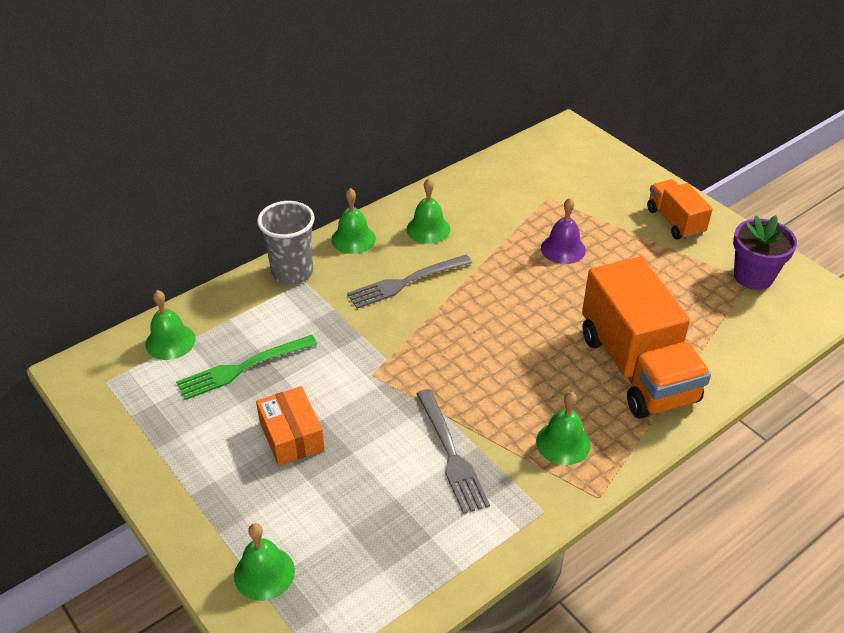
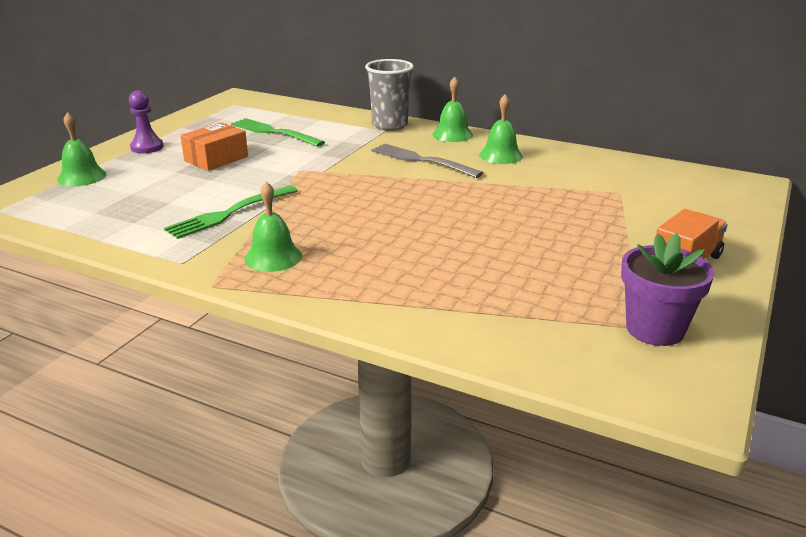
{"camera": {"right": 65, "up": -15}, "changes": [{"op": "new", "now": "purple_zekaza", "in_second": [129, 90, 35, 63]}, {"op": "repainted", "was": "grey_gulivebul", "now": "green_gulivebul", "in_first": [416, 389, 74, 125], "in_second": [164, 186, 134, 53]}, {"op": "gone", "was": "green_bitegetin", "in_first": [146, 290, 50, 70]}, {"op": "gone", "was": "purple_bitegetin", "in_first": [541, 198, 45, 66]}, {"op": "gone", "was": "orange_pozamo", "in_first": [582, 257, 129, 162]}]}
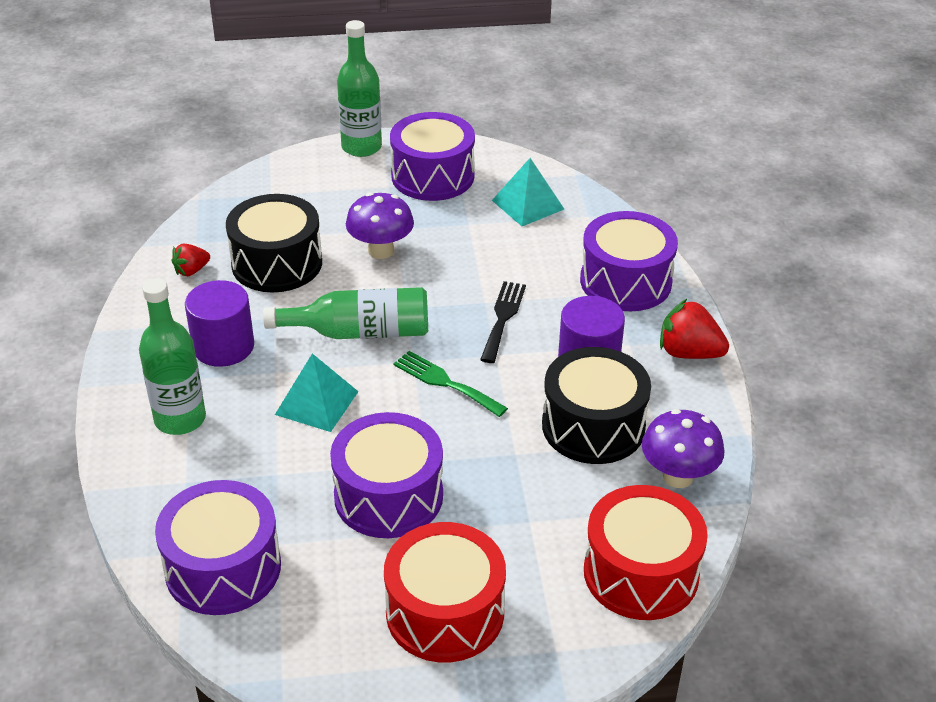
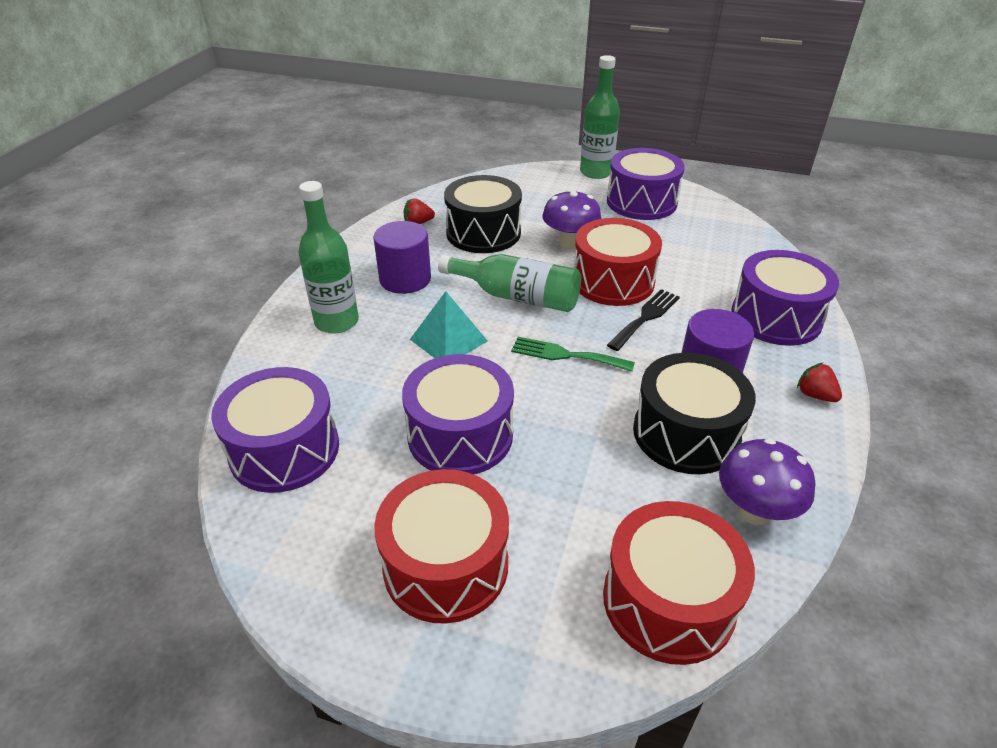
{"camera": {"right": 25, "up": 0}, "changes": [{"op": "rotated", "was": "green_gulivebul", "in_first": [393, 351, 115, 66], "in_second": [511, 337, 124, 35], "clockwise": -45}, {"op": "new", "now": "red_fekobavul", "in_second": [573, 218, 89, 88]}, {"op": "scaled", "was": "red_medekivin", "in_first": [660, 298, 69, 61], "in_second": [797, 363, 45, 39], "ratio": 0.6}, {"op": "gone", "was": "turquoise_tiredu", "in_first": [492, 158, 72, 68]}]}
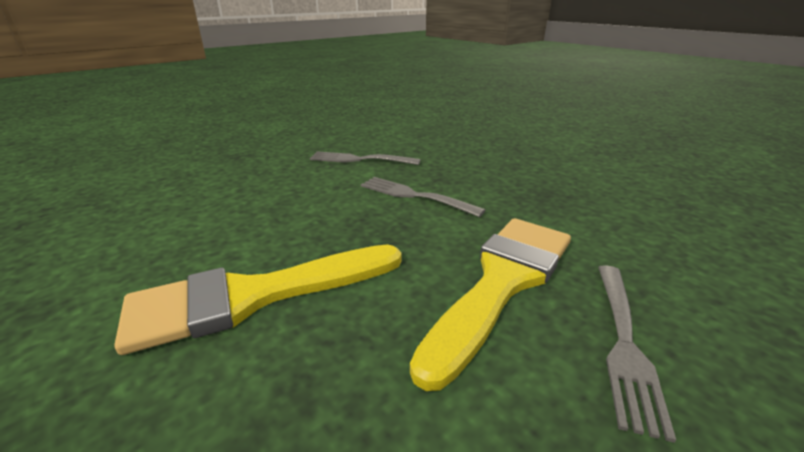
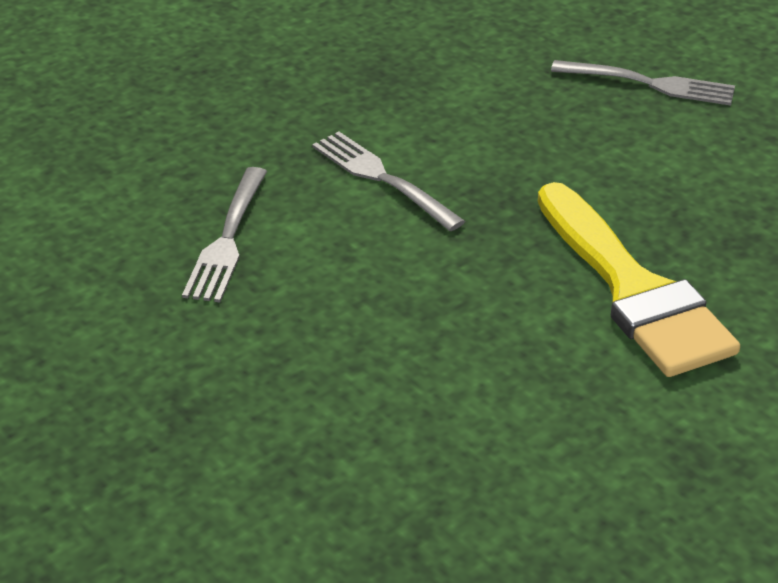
{"camera": {"right": -90, "up": 10}, "changes": [{"op": "rotated", "was": "grey_gulivebul", "in_first": [361, 177, 124, 40], "in_second": [312, 132, 153, 99], "clockwise": 105}, {"op": "gone", "was": "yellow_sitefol", "in_first": [410, 218, 161, 173]}]}
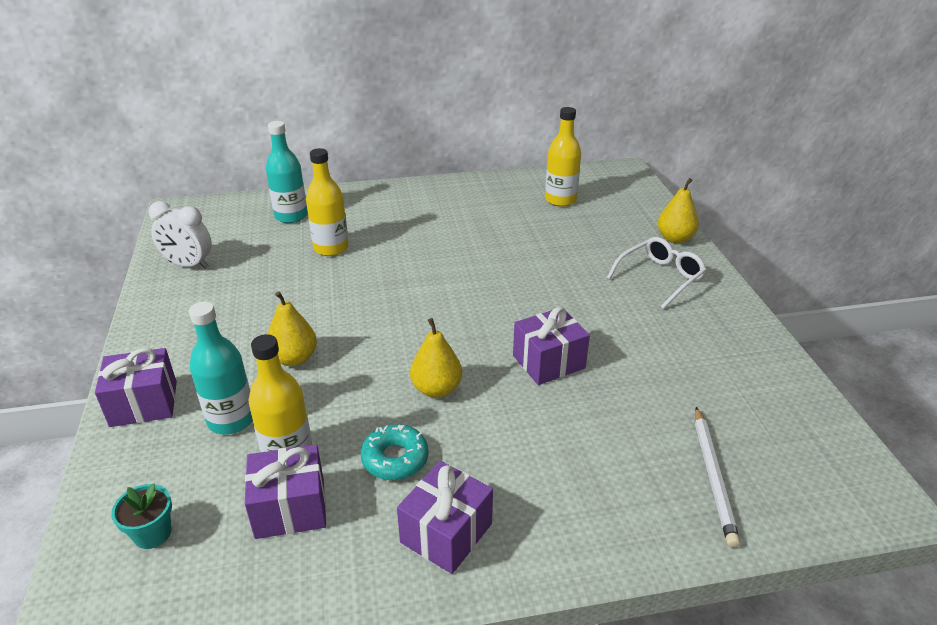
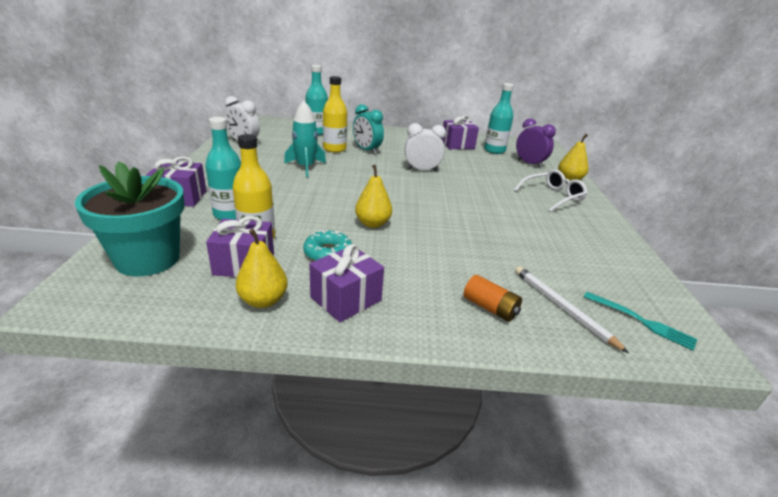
{"camera": {"right": 10, "up": -5}, "changes": [{"op": "scaled", "was": "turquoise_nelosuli", "in_first": [111, 483, 61, 66], "in_second": [75, 161, 110, 115], "ratio": 2.31}, {"op": "shifted", "was": "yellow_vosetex", "in_first": [268, 291, 49, 75], "in_second": [236, 229, 52, 79]}, {"op": "new", "now": "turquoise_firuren", "in_second": [284, 101, 42, 76]}, {"op": "new", "now": "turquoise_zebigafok", "in_second": [353, 104, 31, 51]}, {"op": "new", "now": "white_zebigafok", "in_second": [405, 123, 41, 48]}, {"op": "shifted", "was": "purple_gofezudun", "in_first": [513, 307, 77, 78], "in_second": [441, 115, 38, 34]}, {"op": "new", "now": "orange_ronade", "in_second": [464, 275, 58, 47]}, {"op": "repainted", "was": "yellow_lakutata", "now": "turquoise_lakutata", "in_first": [545, 107, 36, 100], "in_second": [484, 83, 30, 71]}, {"op": "rotated", "was": "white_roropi", "in_first": [695, 407, 45, 141], "in_second": [515, 266, 114, 87], "clockwise": 135}, {"op": "new", "now": "purple_zebigafok", "in_second": [516, 118, 40, 50]}, {"op": "new", "now": "turquoise_gulivebul", "in_second": [584, 292, 114, 58]}]}
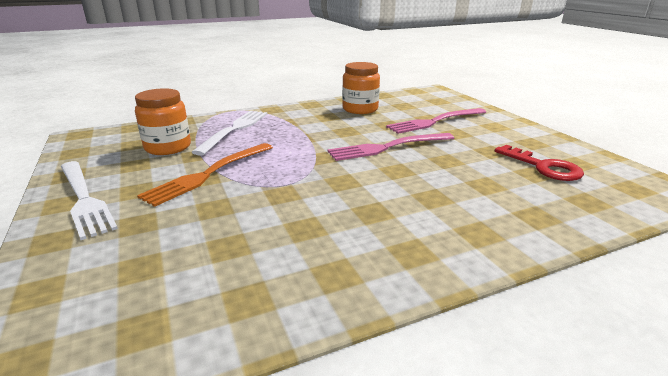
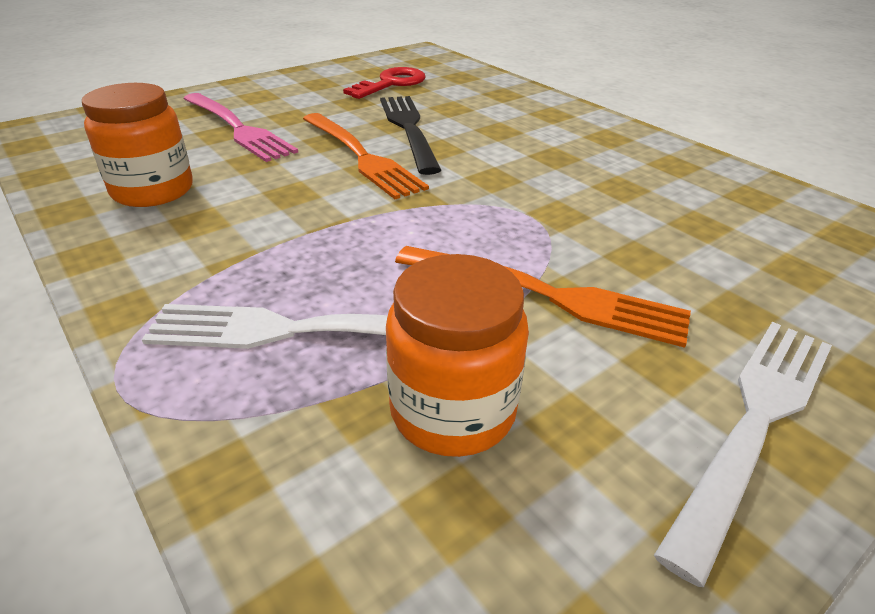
{"camera": {"right": -105, "up": 10}, "changes": [{"op": "repainted", "was": "pink_gulivebul", "now": "orange_gulivebul", "in_first": [327, 133, 127, 28], "in_second": [303, 113, 126, 86]}, {"op": "new", "now": "black_gulivebul", "in_second": [380, 96, 61, 79]}]}
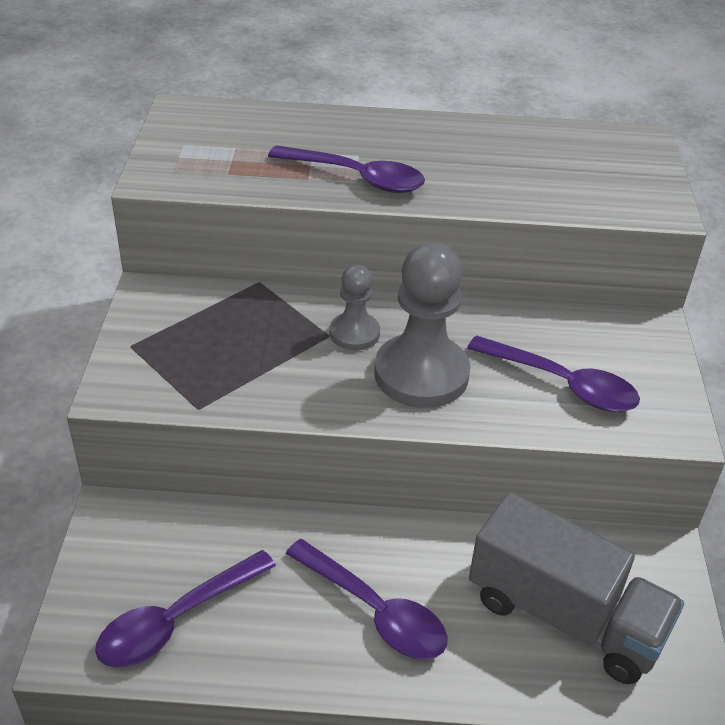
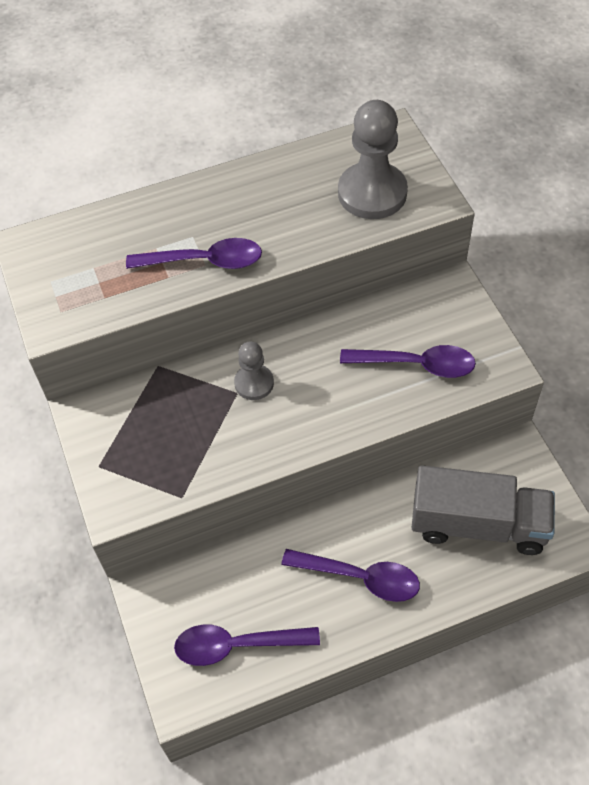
{"camera": {"right": -20, "up": 15}, "changes": [{"op": "rotated", "was": "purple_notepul", "in_first": [95, 550, 181, 117], "in_second": [174, 625, 146, 41], "clockwise": 60}, {"op": "shifted", "was": "grey_zekaza", "in_first": [374, 242, 97, 166], "in_second": [338, 100, 70, 119]}]}
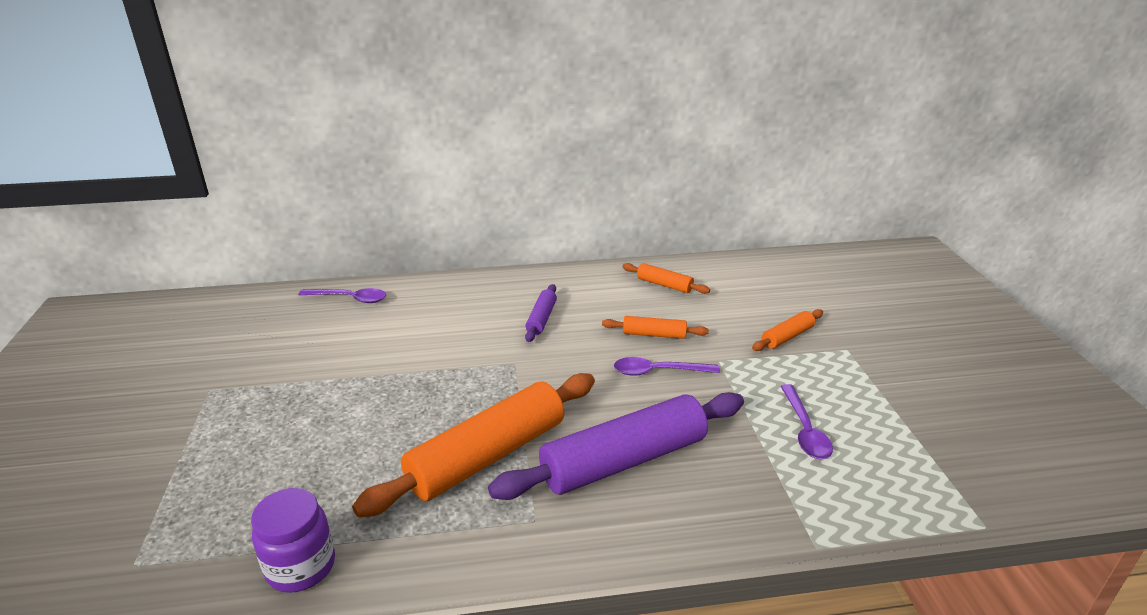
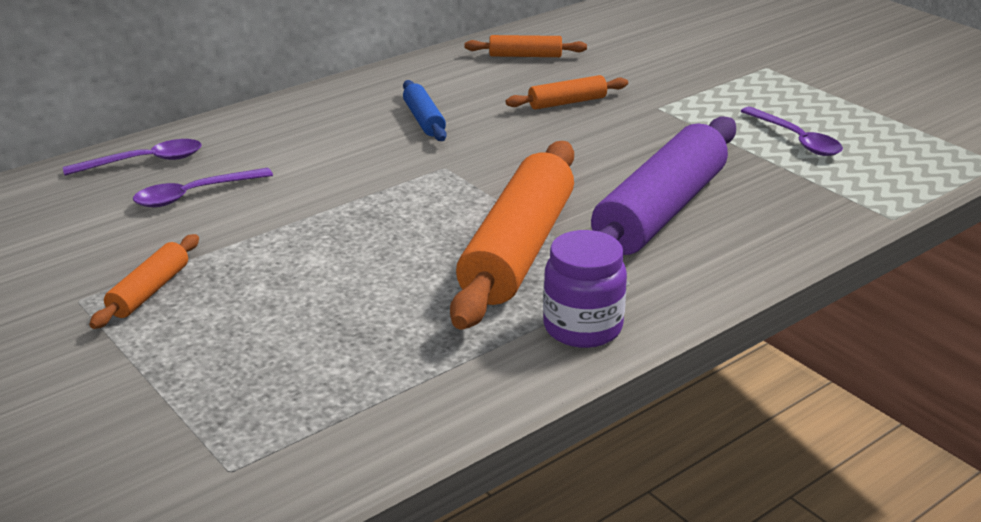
{"camera": {"right": -30, "up": 0}, "changes": [{"op": "shifted", "was": "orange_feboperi", "in_first": [752, 309, 71, 42], "in_second": [89, 234, 110, 95]}, {"op": "shifted", "was": "purple_notepul", "in_first": [614, 357, 106, 19], "in_second": [133, 168, 140, 39]}, {"op": "repainted", "was": "purple_feboperi", "now": "blue_feboperi", "in_first": [525, 284, 32, 58], "in_second": [403, 80, 44, 61]}, {"op": "shifted", "was": "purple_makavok", "in_first": [251, 488, 84, 105], "in_second": [543, 230, 84, 118]}]}
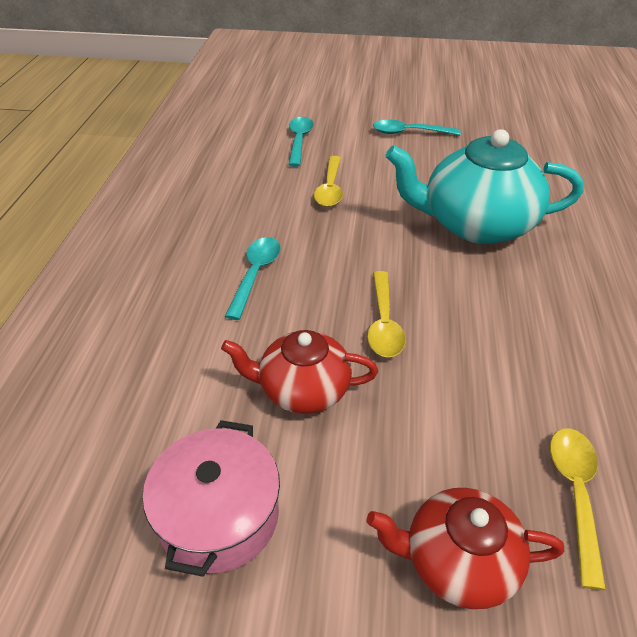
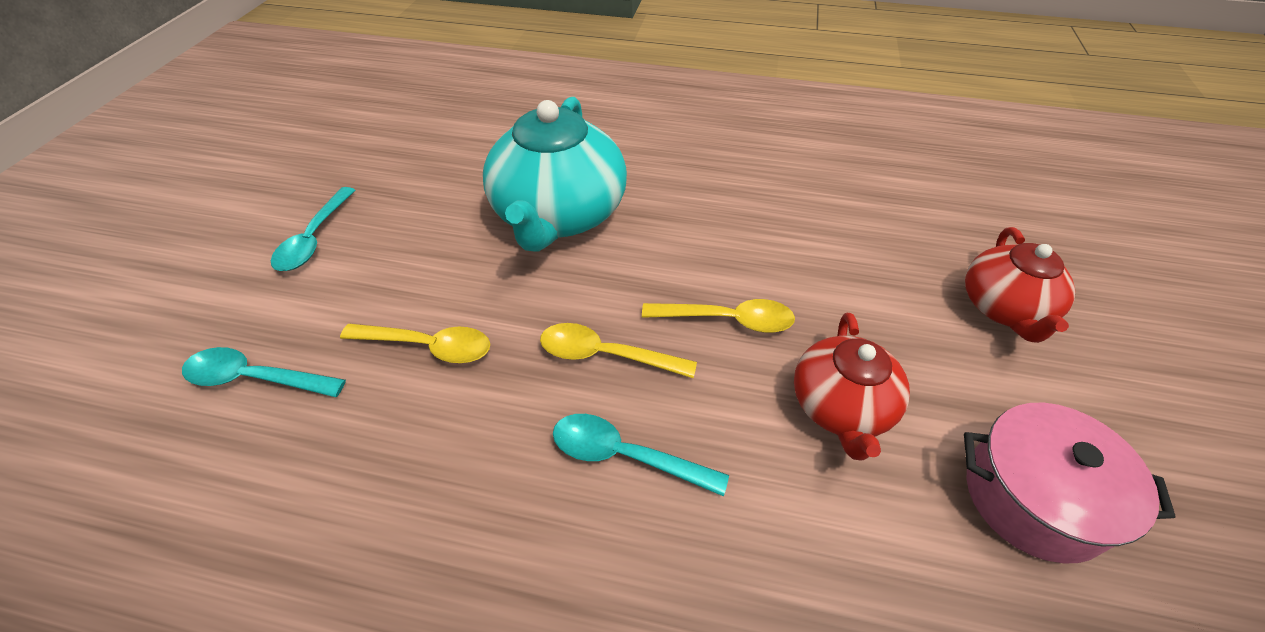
{"camera": {"right": -85, "up": 5}, "changes": [{"op": "shifted", "was": "yellow_notepul", "in_first": [550, 428, 56, 162], "in_second": [540, 323, 157, 55]}]}
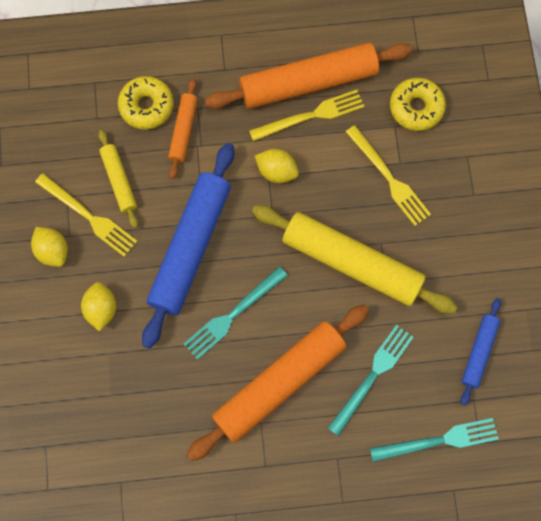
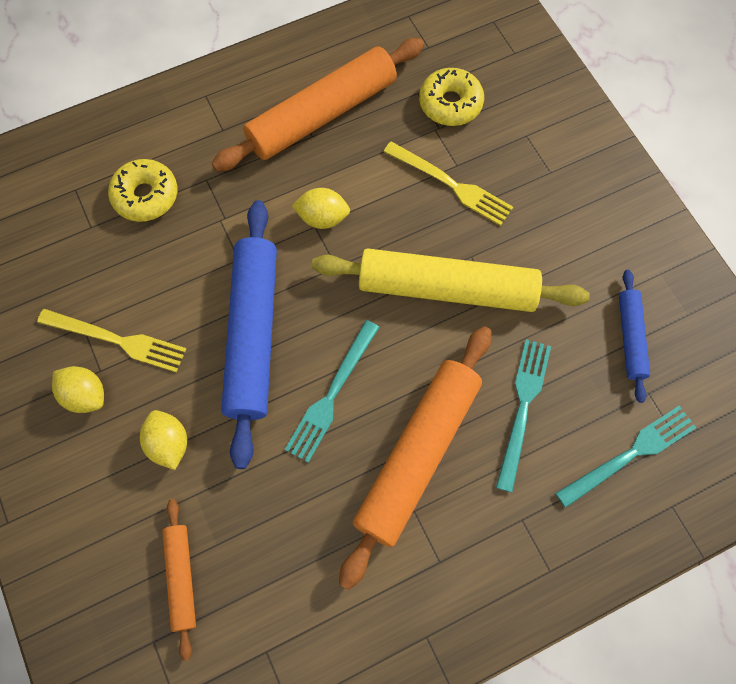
{"camera": {"right": -20, "up": -5}, "changes": [{"op": "shifted", "was": "orange_feboperi", "in_first": [168, 78, 30, 101], "in_second": [162, 499, 34, 162]}, {"op": "gone", "was": "yellow_feboperi", "in_first": [98, 130, 40, 98]}, {"op": "gone", "was": "yellow_gulivebul", "in_first": [249, 90, 115, 51]}]}
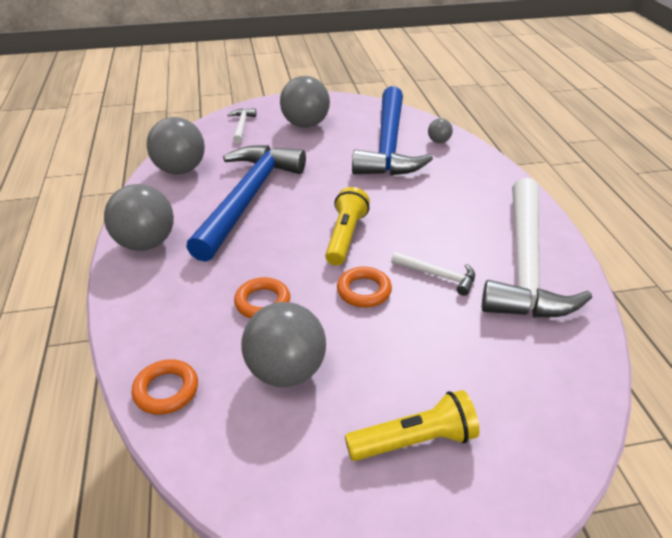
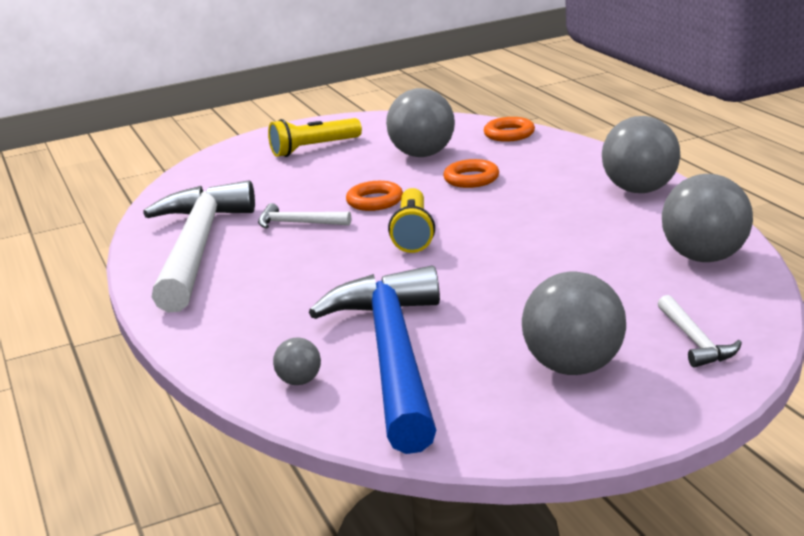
{"camera": {"right": 170, "up": -15}, "changes": [{"op": "gone", "was": "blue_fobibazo", "in_first": [186, 145, 120, 117]}]}
